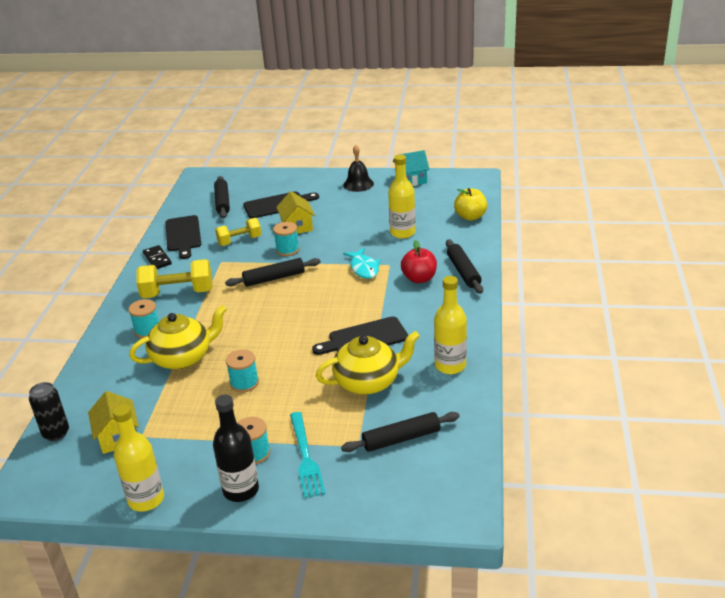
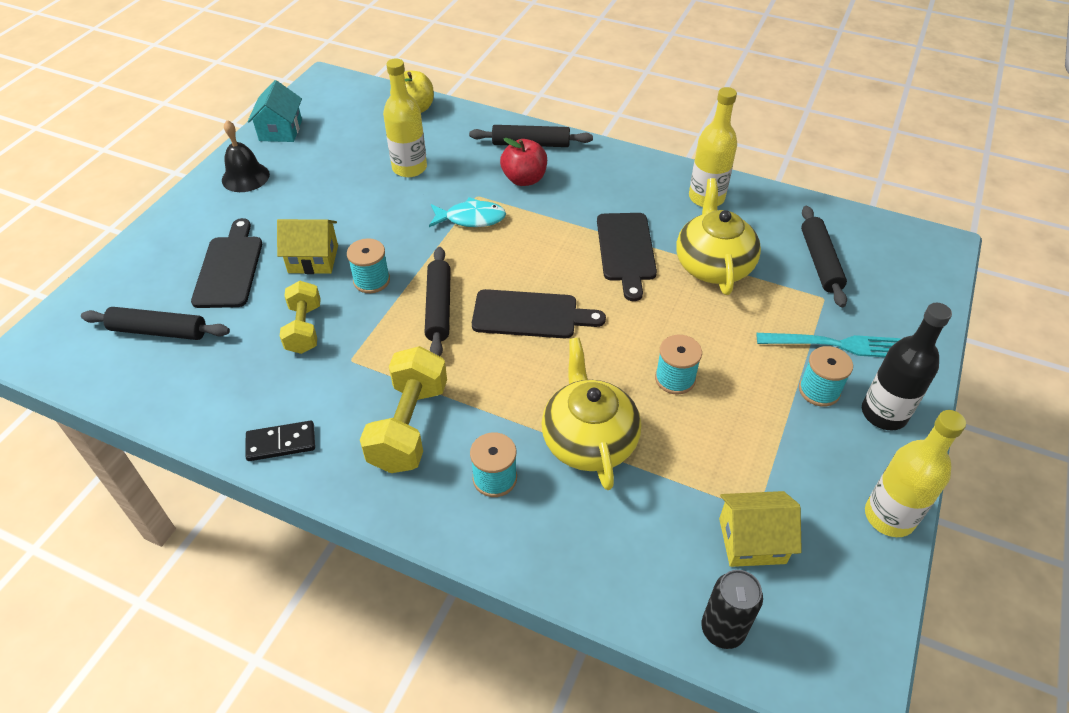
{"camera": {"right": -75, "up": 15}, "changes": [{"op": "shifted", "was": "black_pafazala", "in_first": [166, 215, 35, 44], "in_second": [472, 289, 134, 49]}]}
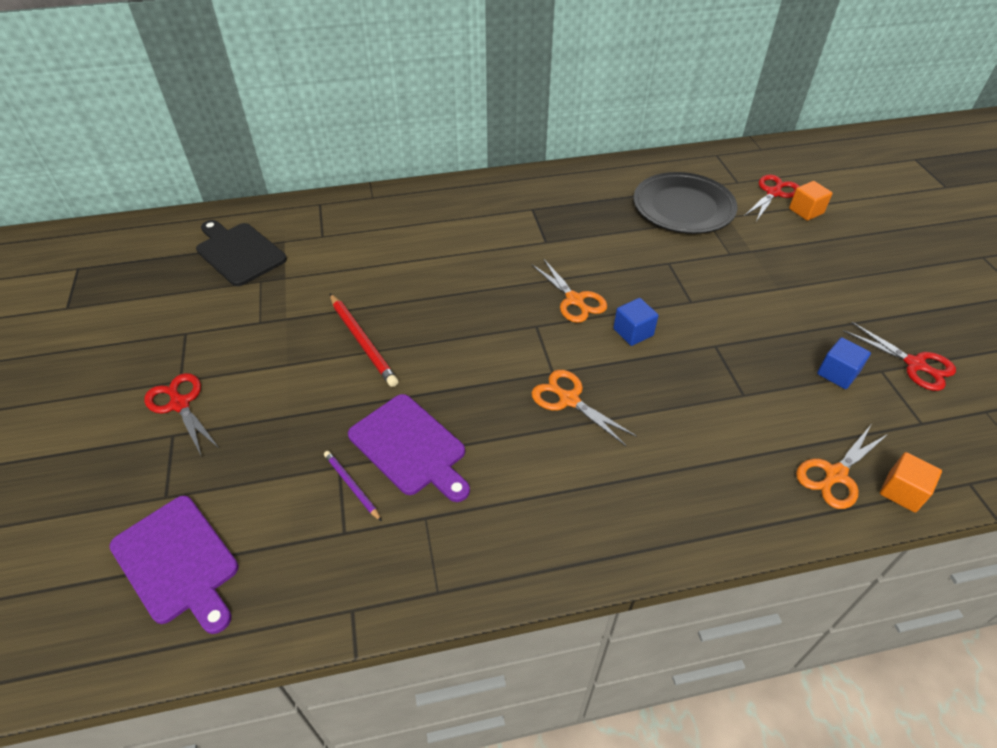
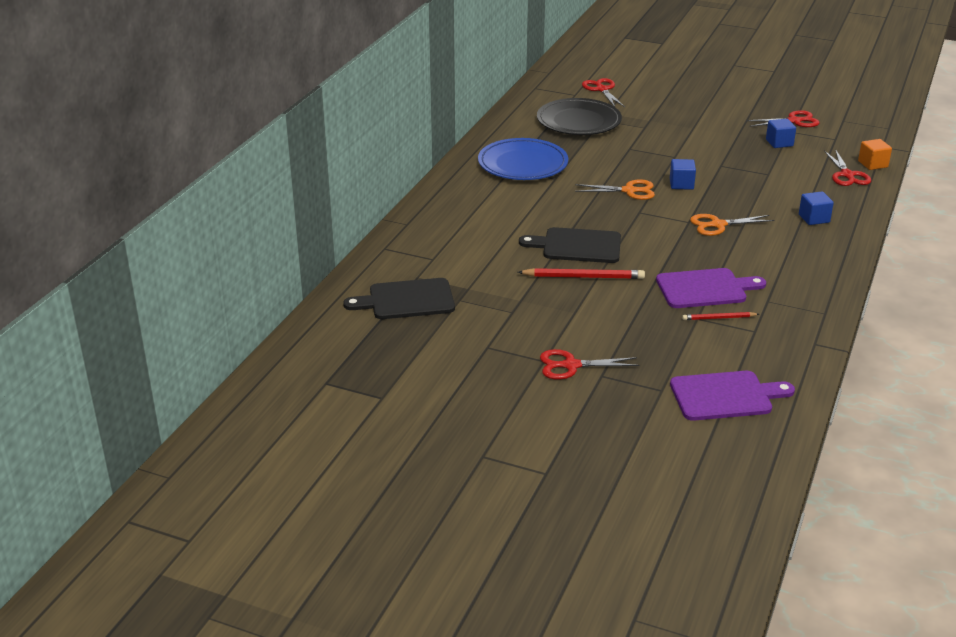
{"camera": {"right": -55, "up": -15}, "changes": [{"op": "new", "now": "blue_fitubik", "in_second": [478, 138, 90, 42]}, {"op": "new", "now": "black_pafazala", "in_second": [519, 227, 102, 36]}, {"op": "repainted", "was": "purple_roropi", "now": "red_roropi", "in_first": [324, 451, 58, 71], "in_second": [682, 312, 77, 8]}, {"op": "new", "now": "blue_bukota", "in_second": [799, 191, 35, 34]}, {"op": "repainted", "was": "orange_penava", "now": "red_penava", "in_first": [796, 425, 92, 84], "in_second": [824, 149, 47, 37]}, {"op": "gone", "was": "orange_bukota", "in_first": [789, 181, 44, 40]}]}
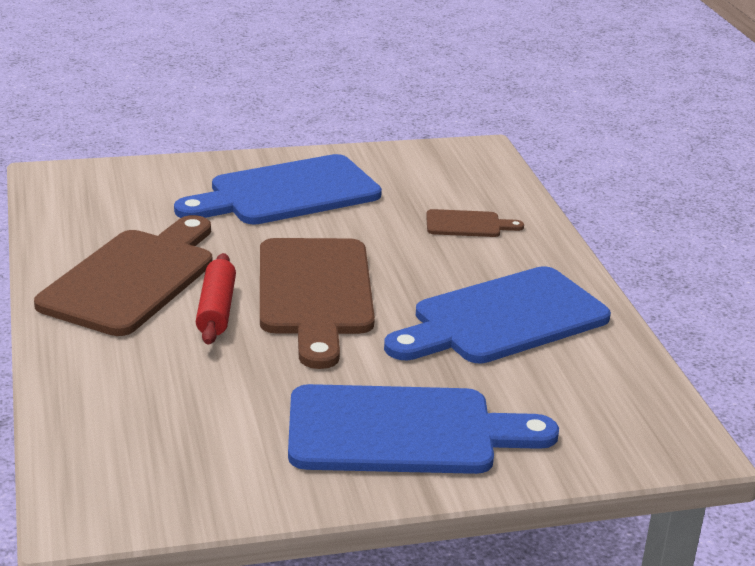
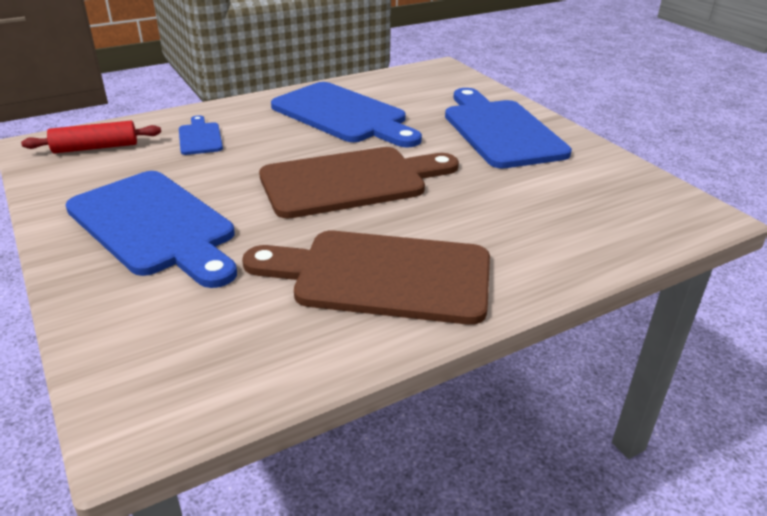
{"camera": {"right": -105, "up": 5}, "changes": [{"op": "shifted", "was": "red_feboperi", "in_first": [196, 253, 40, 92], "in_second": [21, 121, 140, 33]}, {"op": "repainted", "was": "brown_pafazala", "now": "blue_pafazala", "in_first": [426, 209, 98, 28], "in_second": [179, 115, 44, 40]}]}
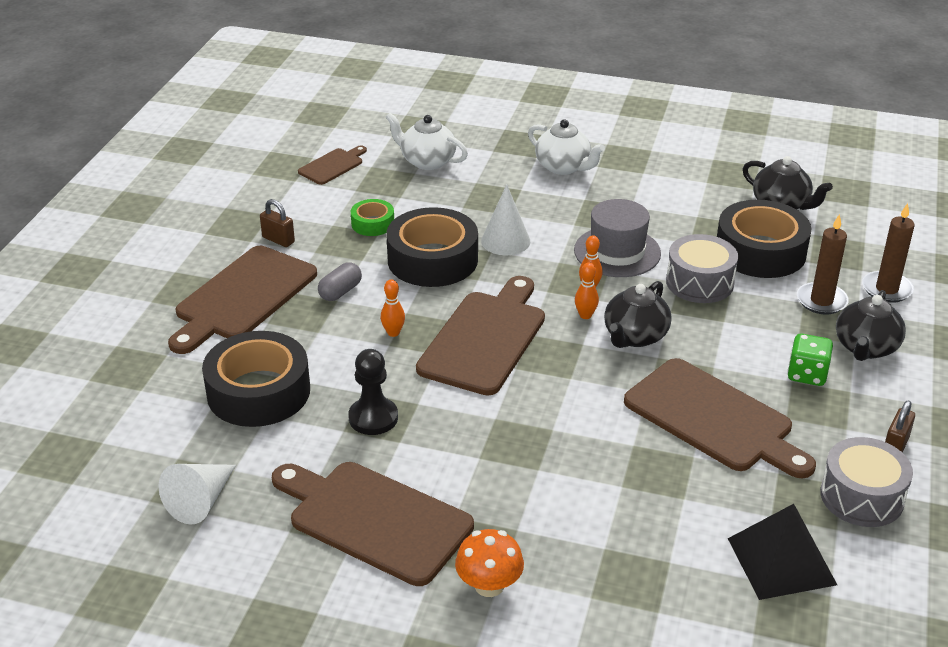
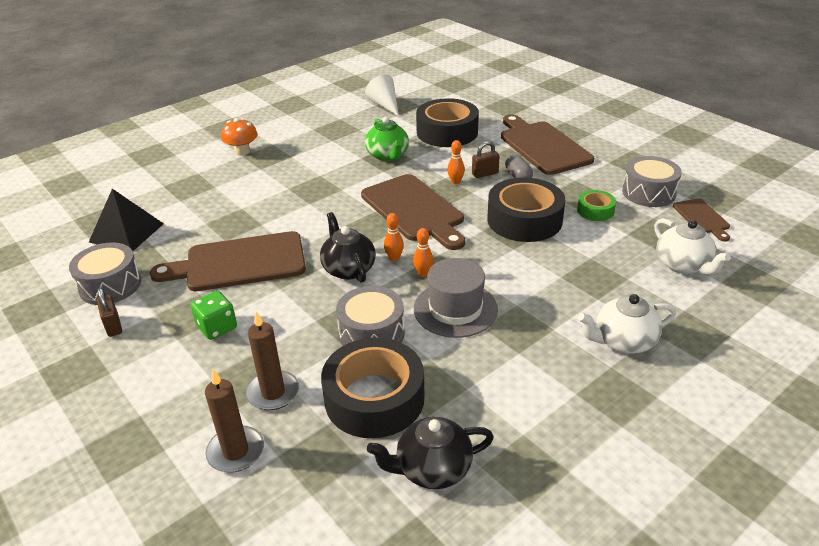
{"camera": {"right": 125, "up": 0}, "changes": [{"op": "swapped", "was": "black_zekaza", "now": "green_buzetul", "in_first": [348, 349, 50, 86], "in_second": [365, 116, 44, 45]}, {"op": "shifted", "was": "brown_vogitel", "in_first": [260, 199, 35, 48], "in_second": [472, 141, 28, 37]}, {"op": "new", "now": "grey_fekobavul", "in_second": [622, 156, 60, 51]}, {"op": "rotated", "was": "white_buzetul", "in_first": [386, 113, 82, 57], "in_second": [654, 218, 77, 57], "clockwise": 90}, {"op": "gone", "was": "brown_pafazala", "in_first": [272, 462, 202, 124]}, {"op": "gone", "was": "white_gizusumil", "in_first": [481, 184, 49, 71]}, {"op": "gone", "was": "black_buzetul", "in_first": [836, 290, 70, 71]}]}
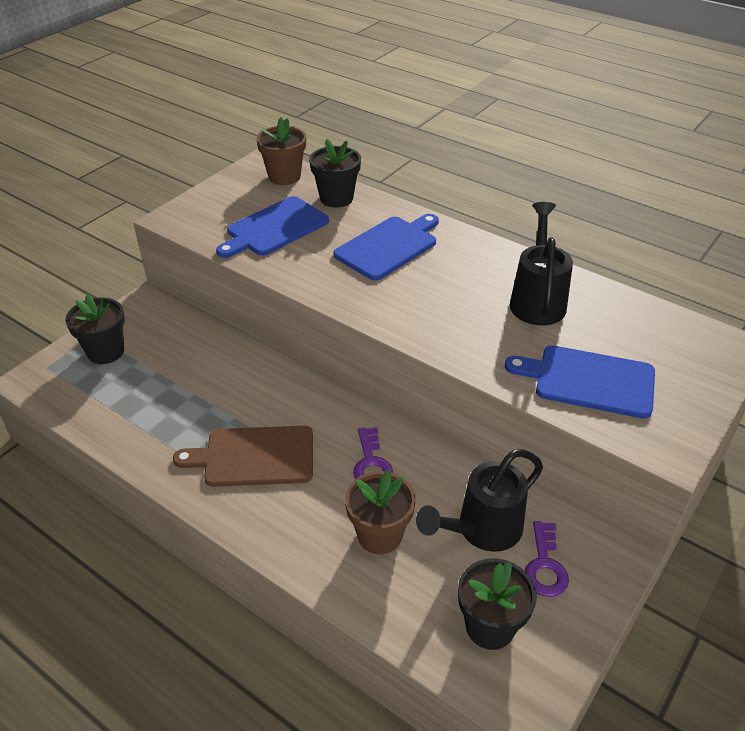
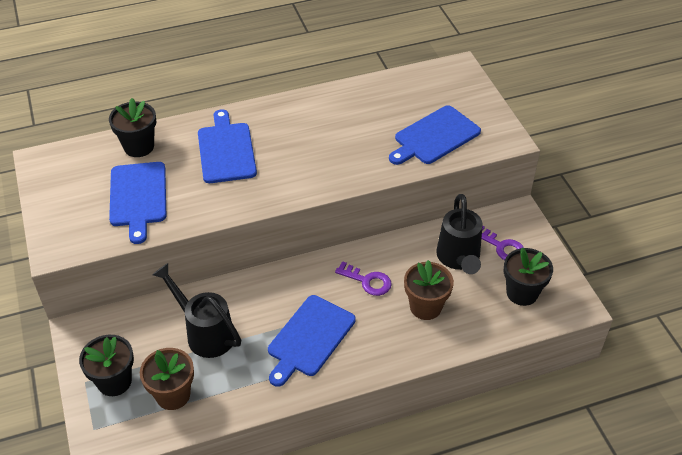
{"camera": {"right": -55, "up": 5}, "changes": [{"op": "shifted", "was": "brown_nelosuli", "in_first": [256, 117, 50, 68], "in_second": [140, 348, 54, 62]}, {"op": "shifted", "was": "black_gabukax", "in_first": [510, 202, 63, 123], "in_second": [152, 263, 89, 95]}, {"op": "repainted", "was": "brown_pafazala", "now": "blue_pafazala", "in_first": [173, 426, 140, 61], "in_second": [268, 295, 88, 92]}]}
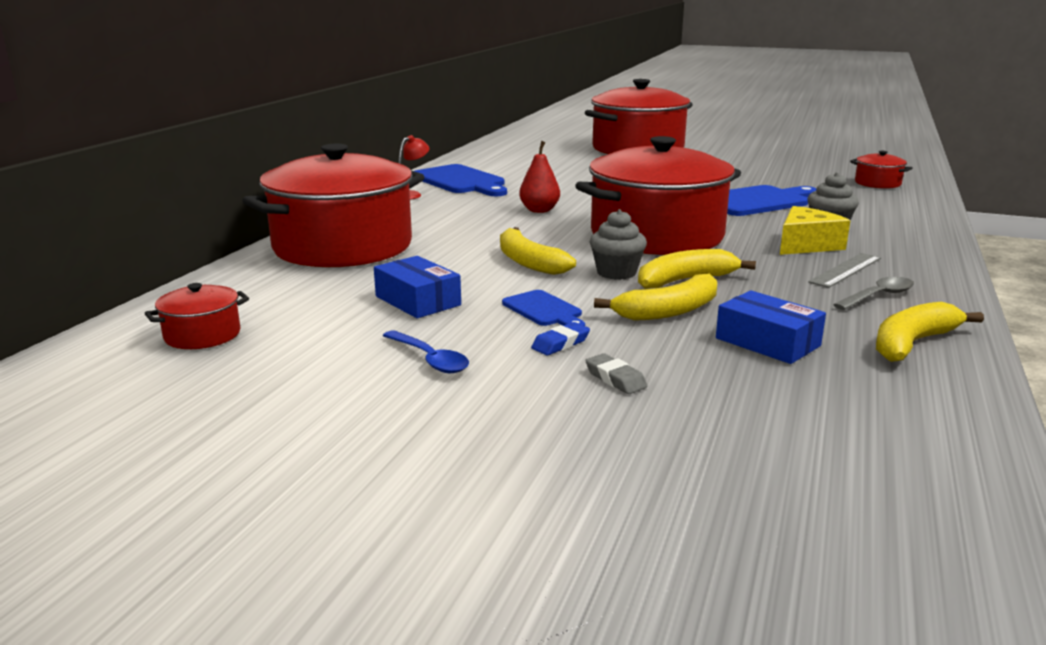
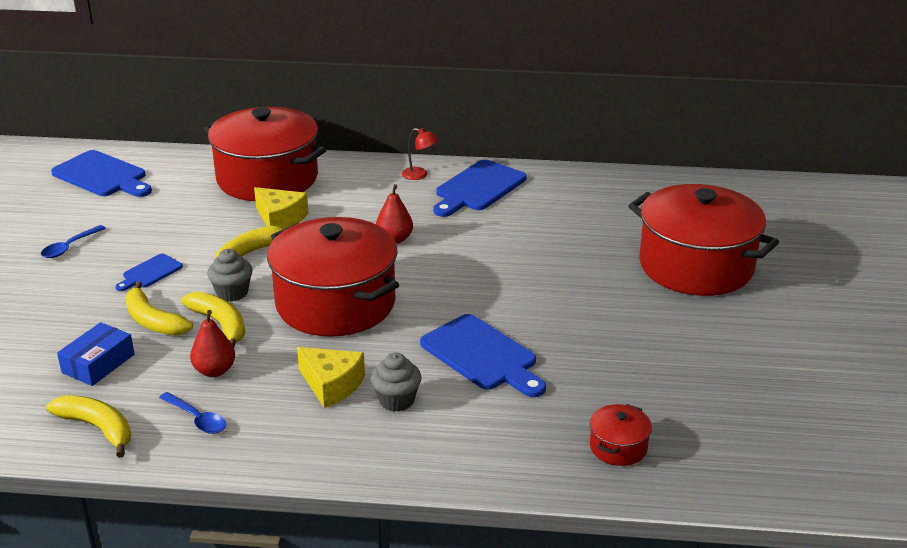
{"camera": {"right": 75, "up": 10}, "changes": [{"op": "swapped", "was": "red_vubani", "now": "blue_pafazala", "in_first": [145, 283, 104, 66], "in_second": [51, 150, 101, 47]}, {"op": "repainted", "was": "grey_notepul", "now": "blue_notepul", "in_first": [833, 277, 81, 33], "in_second": [159, 392, 67, 42]}, {"op": "new", "now": "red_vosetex", "in_second": [190, 310, 45, 67]}, {"op": "new", "now": "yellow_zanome", "in_second": [254, 187, 55, 42]}, {"op": "gone", "was": "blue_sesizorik", "in_first": [374, 256, 87, 62]}, {"op": "gone", "was": "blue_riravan", "in_first": [531, 322, 59, 33]}, {"op": "gone", "was": "grey_riravan", "in_first": [585, 353, 62, 41]}, {"op": "gone", "was": "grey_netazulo", "in_first": [808, 253, 73, 35]}]}
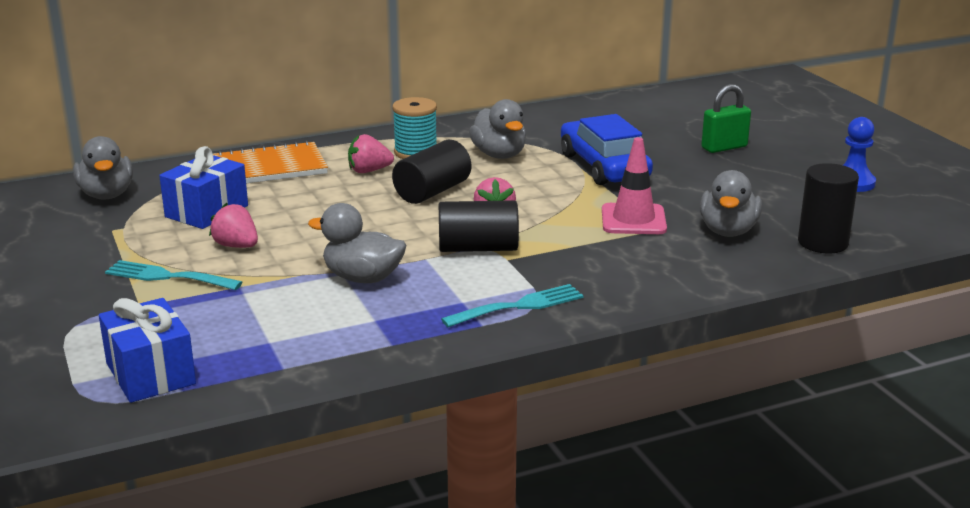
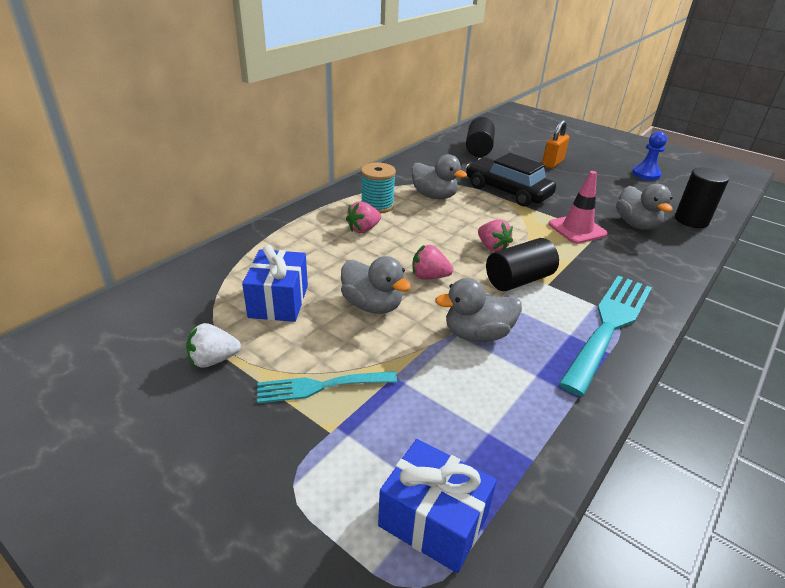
{"camera": {"right": -30, "up": 10}, "changes": [{"op": "new", "now": "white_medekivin", "in_second": [186, 323, 55, 45]}, {"op": "shifted", "was": "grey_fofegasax", "in_first": [73, 136, 60, 64], "in_second": [341, 256, 70, 58]}, {"op": "shifted", "was": "pink_medekivin", "in_first": [209, 203, 49, 45], "in_second": [413, 245, 40, 34]}, {"op": "shifted", "was": "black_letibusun", "in_first": [392, 140, 79, 64], "in_second": [466, 117, 29, 40]}, {"op": "repainted", "was": "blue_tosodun", "now": "black_tosodun", "in_first": [561, 114, 92, 71], "in_second": [466, 153, 90, 54]}, {"op": "repainted", "was": "green_vogitel", "now": "orange_vogitel", "in_first": [701, 84, 50, 69], "in_second": [542, 120, 28, 49]}, {"op": "scaled", "was": "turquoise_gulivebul", "in_first": [441, 284, 143, 43], "in_second": [559, 276, 93, 120], "ratio": 1.72}, {"op": "gone", "was": "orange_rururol", "in_first": [213, 140, 115, 43]}]}
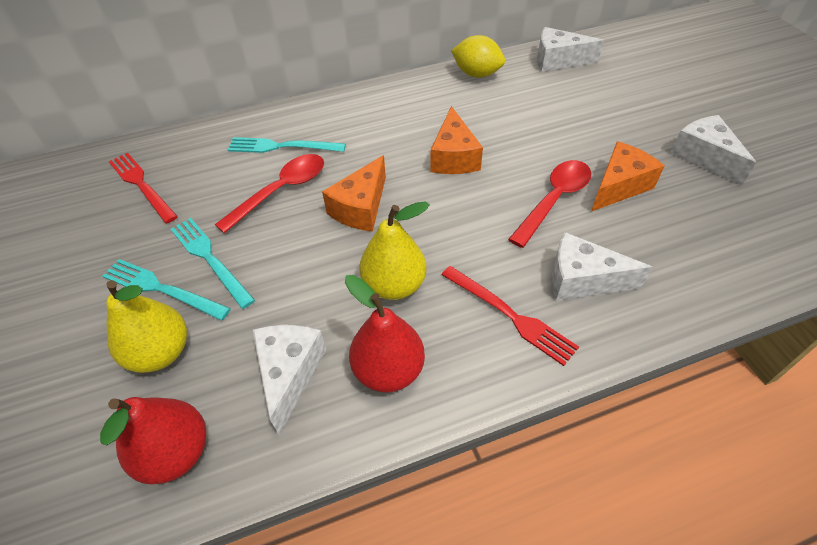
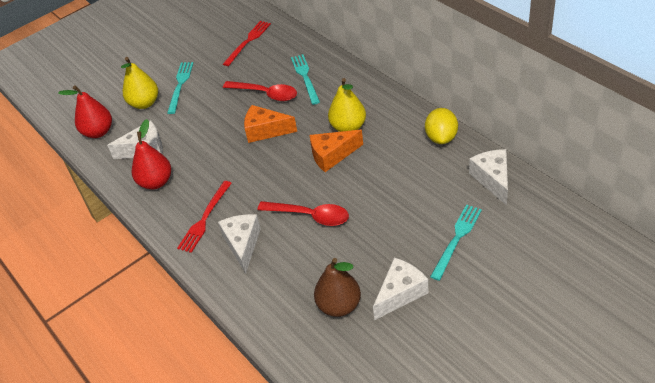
{"camera": {"right": 75, "up": -5}, "changes": [{"op": "new", "now": "brown_vosetex", "in_second": [314, 258, 47, 59]}, {"op": "shifted", "was": "yellow_vosetex", "in_first": [359, 201, 71, 99], "in_second": [328, 78, 38, 54]}, {"op": "shifted", "was": "turquoise_gulivebul", "in_first": [171, 218, 84, 91], "in_second": [430, 205, 52, 76]}, {"op": "gone", "was": "orange_zanome", "in_first": [591, 141, 73, 71]}]}
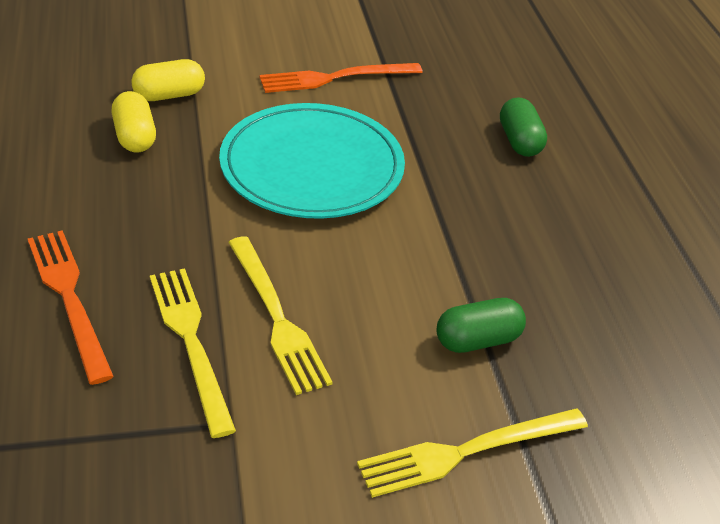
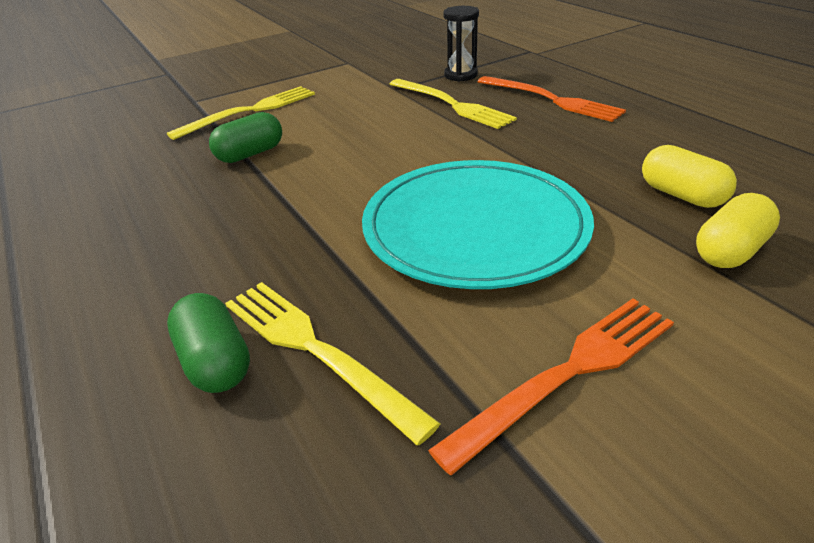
{"camera": {"right": 165, "up": -5}, "changes": [{"op": "shifted", "was": "yellow_gulivebul", "in_first": [228, 236, 105, 159], "in_second": [225, 282, 216, 163]}, {"op": "new", "now": "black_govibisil", "in_second": [444, 6, 35, 76]}]}
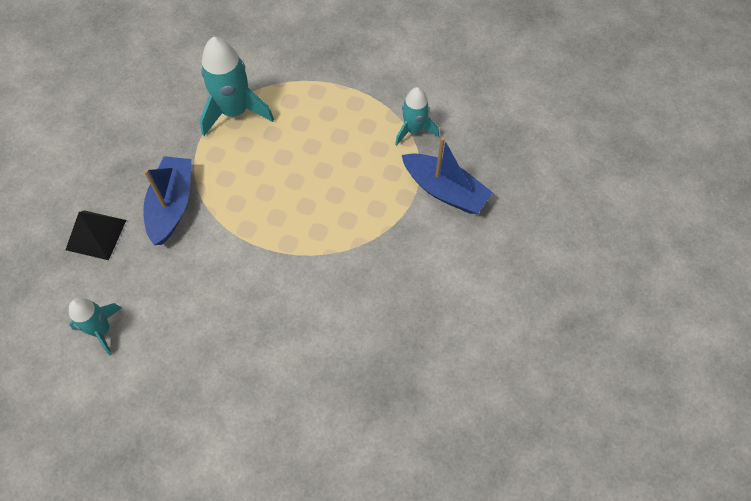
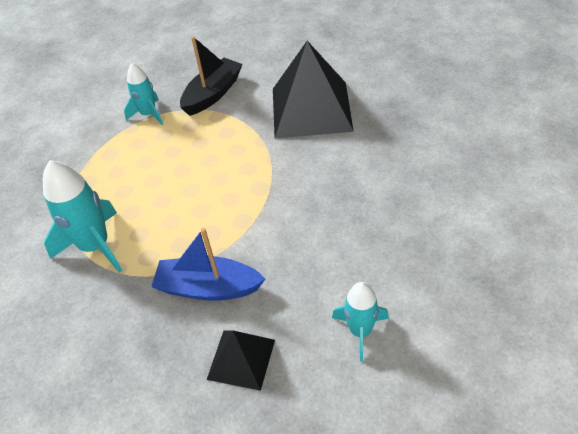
{"camera": {"right": -85, "up": -15}, "changes": [{"op": "repainted", "was": "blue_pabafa", "now": "black_pabafa", "in_first": [402, 137, 91, 77], "in_second": [180, 36, 63, 80]}, {"op": "new", "now": "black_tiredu", "in_second": [273, 41, 81, 97]}]}
